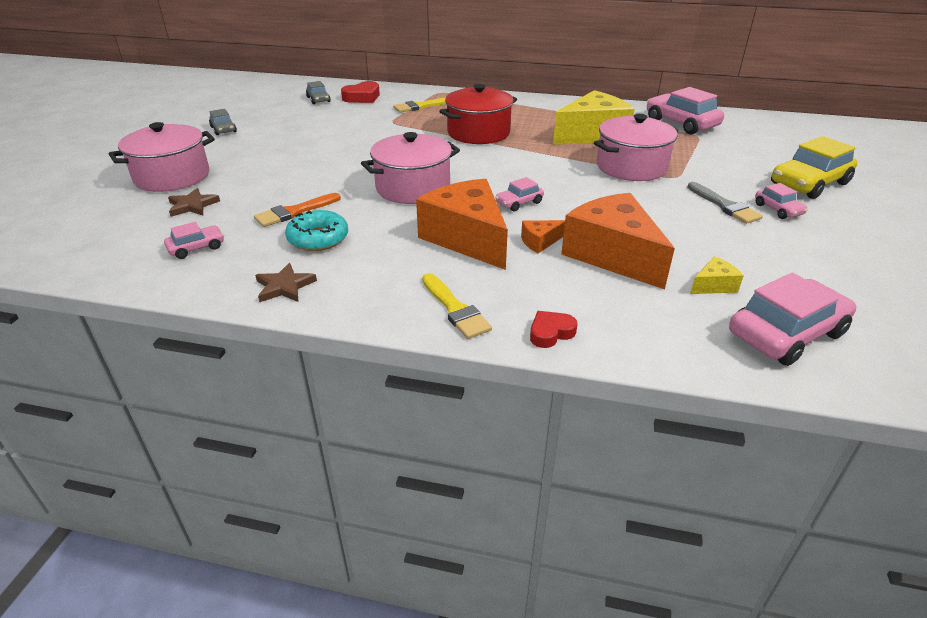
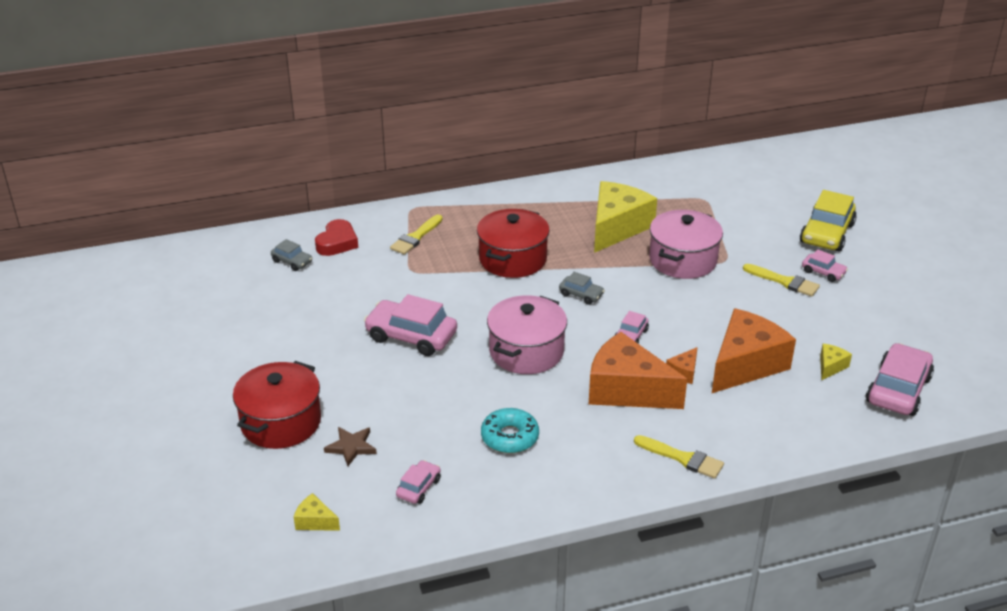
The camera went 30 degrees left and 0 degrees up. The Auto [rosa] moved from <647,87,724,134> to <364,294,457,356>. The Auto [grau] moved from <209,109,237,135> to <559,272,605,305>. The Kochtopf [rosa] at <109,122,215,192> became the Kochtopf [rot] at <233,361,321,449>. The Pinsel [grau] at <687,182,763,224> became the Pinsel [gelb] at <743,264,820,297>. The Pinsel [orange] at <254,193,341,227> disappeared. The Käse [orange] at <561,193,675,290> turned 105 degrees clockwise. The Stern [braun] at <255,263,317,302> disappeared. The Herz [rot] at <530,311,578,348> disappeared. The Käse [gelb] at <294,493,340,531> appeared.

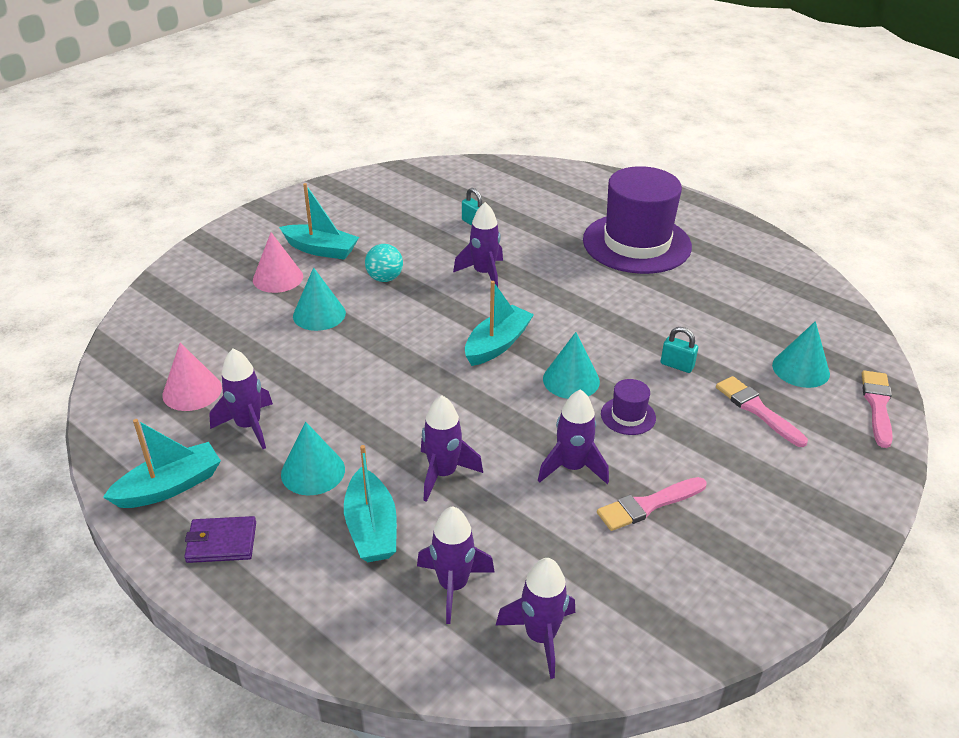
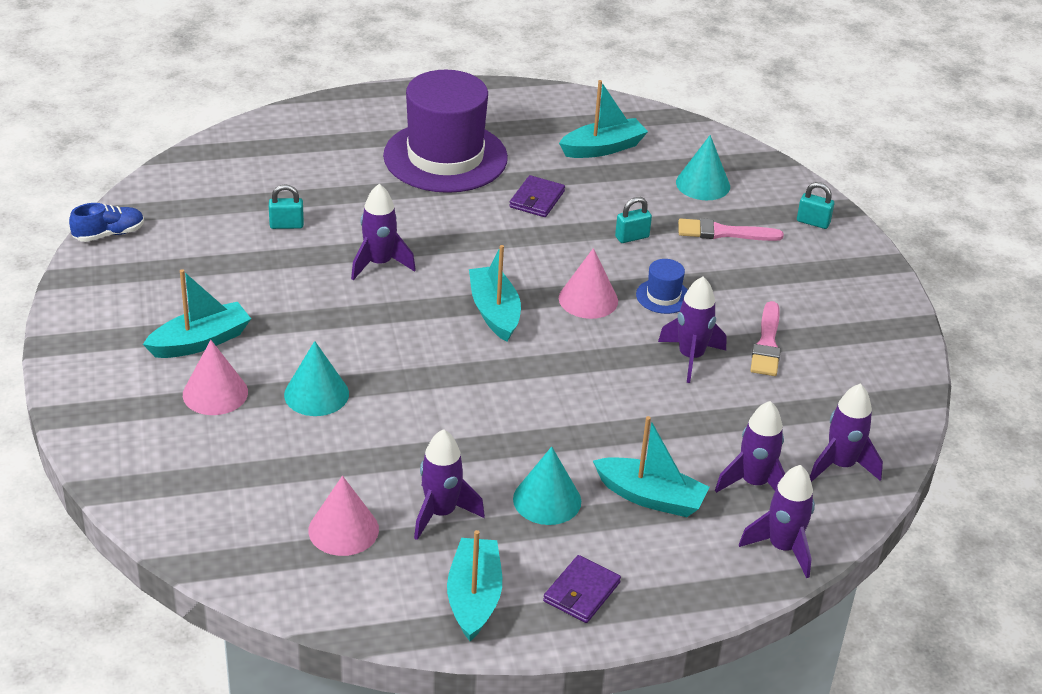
The camera went 55 degrees left and 0 degrees up. The Ball [türkis] at <365,244,403,282> disappeared. The Kegel [türkis] at <543,332,600,399> became the Kegel [rosa] at <559,248,618,319>. The Pinsel [rosa] at <862,371,893,448> disappeared. The Hut [lila] at <601,379,656,435> became the Hut [blau] at <636,259,688,314>. The Rakete [lila] moved from <421,395,483,502> to <739,465,815,578>. The Boot [türkis] at <559,80,648,158> appeared. The Geldbörse [lila] at <509,175,565,217> appeared. The Vorhängeschloss [türkis] at <797,182,834,229> appeared. The Schuh [blau] at <69,203,144,242> appeared.

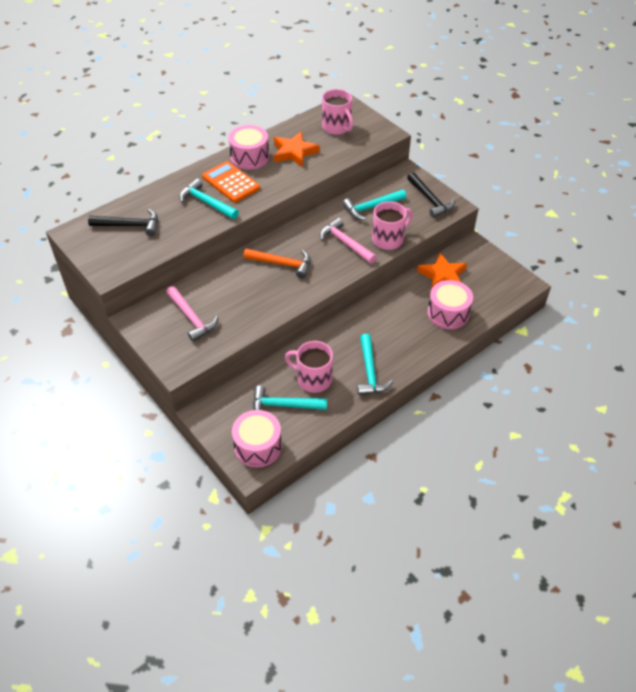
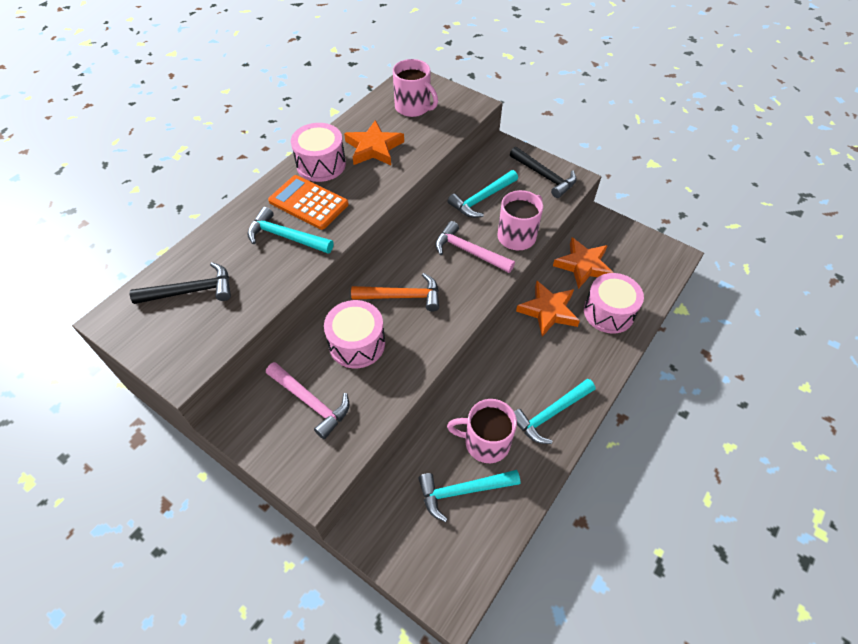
The camera went 15 degrees left and 5 degrees up. The Hammer [türkis] at <357,334,393,395> turned 75 degrees clockwise. The Trommel [rosa] moved from <232,410,282,468> to <324,300,385,368>. The Stern [orange] at <516,281,580,337> appeared.

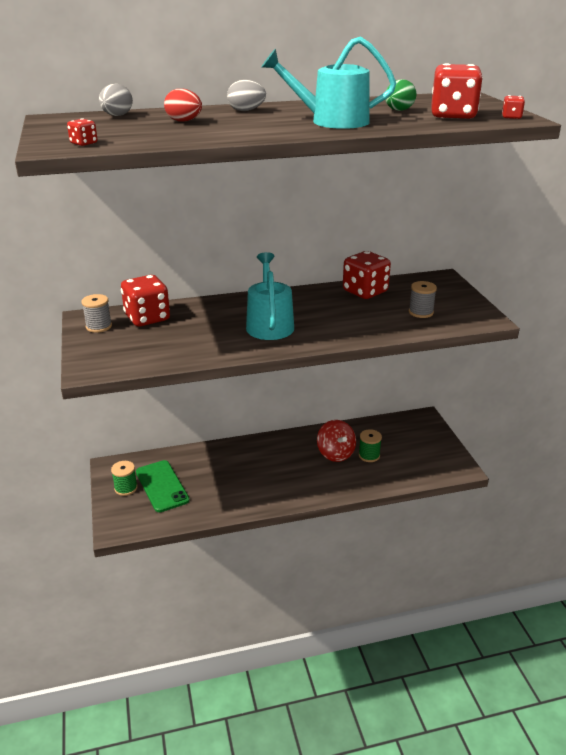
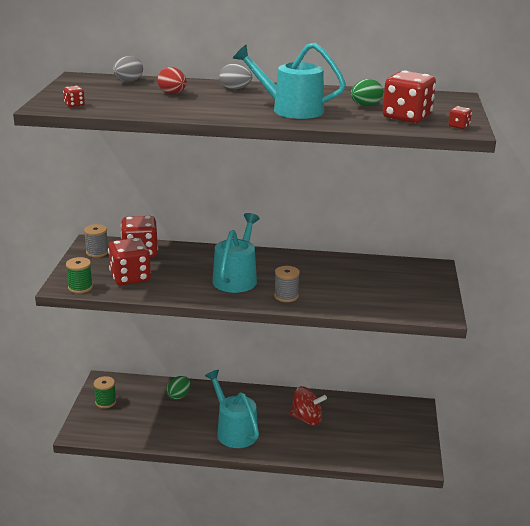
The camera went 20 degrees right and 5 degrees down. The Spielwürfel [rot] moved from <343,251,391,299> to <108,238,151,285>. The Garnrolle [grau] moved from <409,281,437,318> to <274,266,300,302>. The Kreisel [rot] at <317,420,356,462> turned 75 degrees counterclockwise. The Garnrolle [grün] moved from <359,429,382,462> to <66,257,93,293>. The Handy [grün] at <136,460,190,512> disappeared. The Gießkanne [türkis] at <205,370,259,448> appeared. The Ei [grün] at <166,376,191,400> appeared.

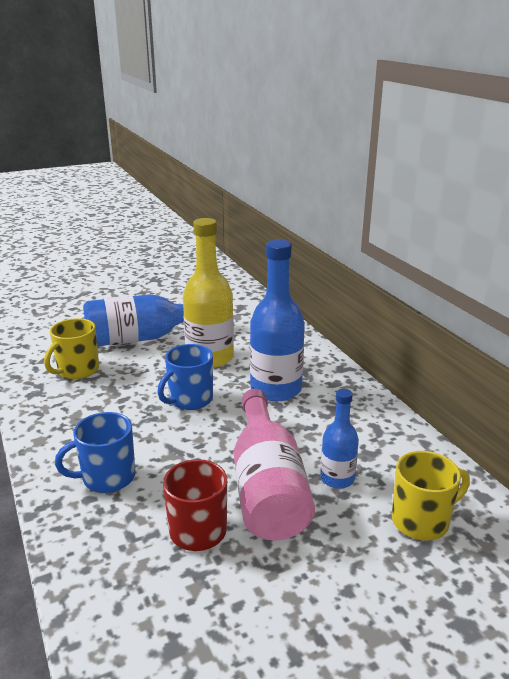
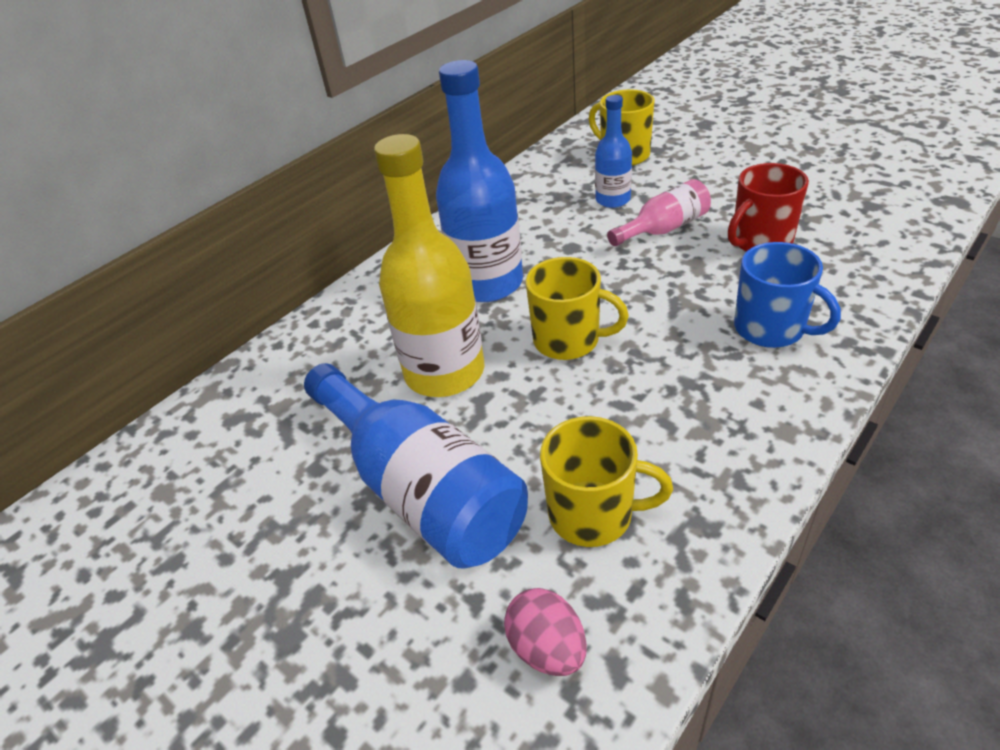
The camera went 110 degrees left and 15 degrees up. The Tasse [blau] at <157,344,213,410> became the Tasse [gelb] at <526,257,629,360>. The Flasche [rosa] at <234,389,315,541> changed to 0.55 times the size. The Ei [rosa] at <504,588,587,676> appeared.

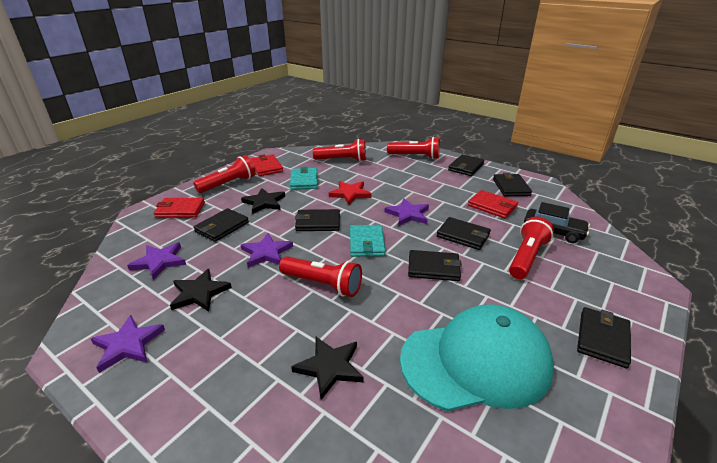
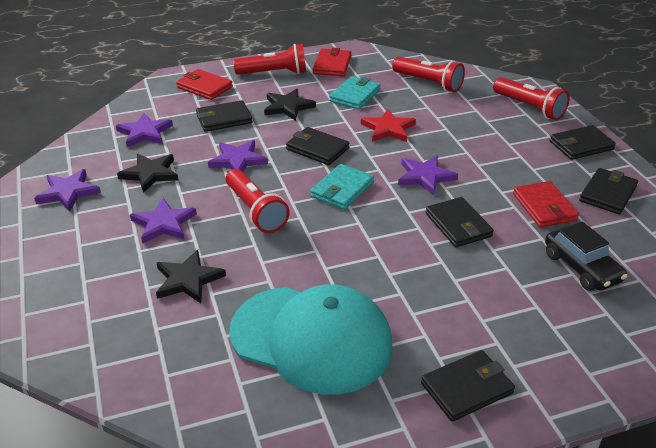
The camera went 35 degrees right and 5 degrees up. The Taschenlampe [rot] at <509,217,554,279> disappeared. The Geldbörse [schwarz] at <408,250,462,281> disappeared. The Stern [lila] at <130,198,197,244> appeared.

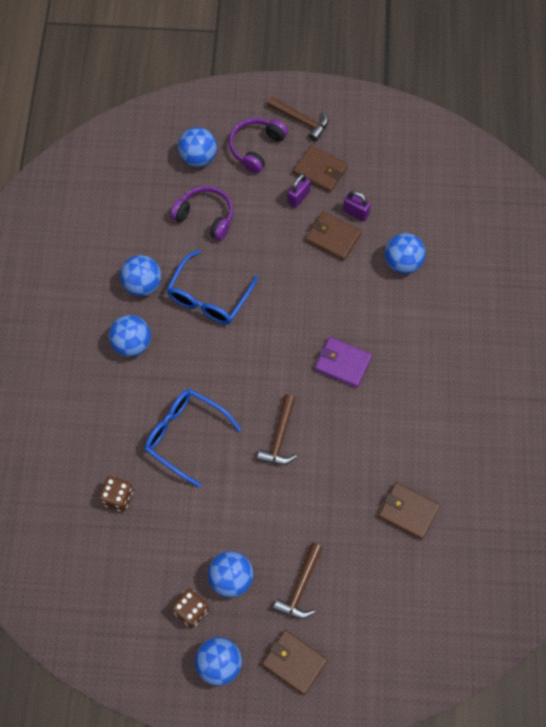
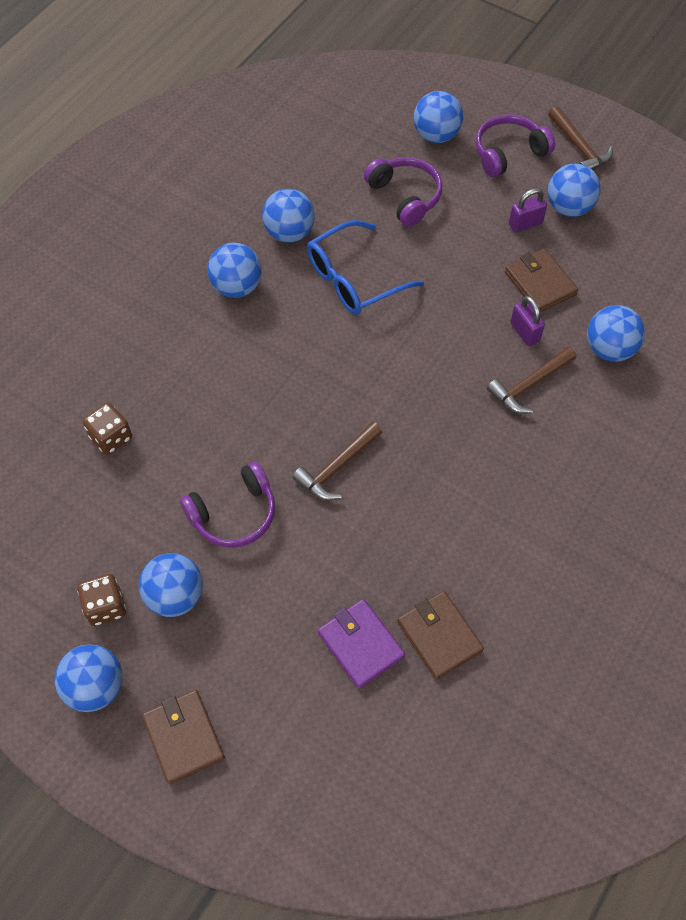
The camera went 30 degrees right and 5 degrees down. The Geldbörse [braun] at <293,145,348,193> was replaced by the Ball [blau] at <548,163,601,217>. The Vorhängeschloss [lila] moved from <343,191,371,222> to <510,296,545,346>. The Geldbörse [lila] moved from <315,337,372,388> to <318,599,405,689>. The Brille [blau] at <145,389,241,487> disappeared. The Hammer [braun] moved from <273,543,323,619> to <487,346,577,414>. The Kopfhörer [lila] at <180,461,275,548> appeared.

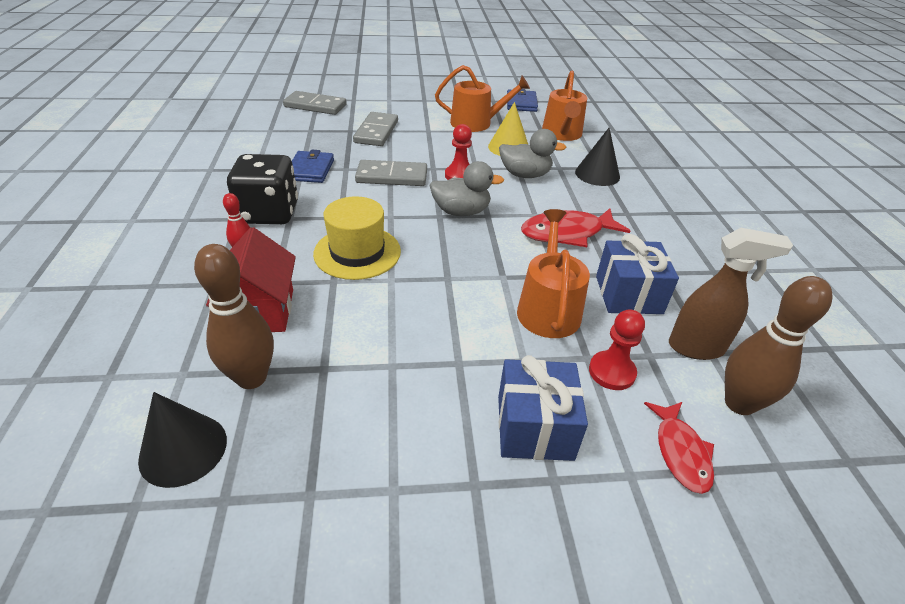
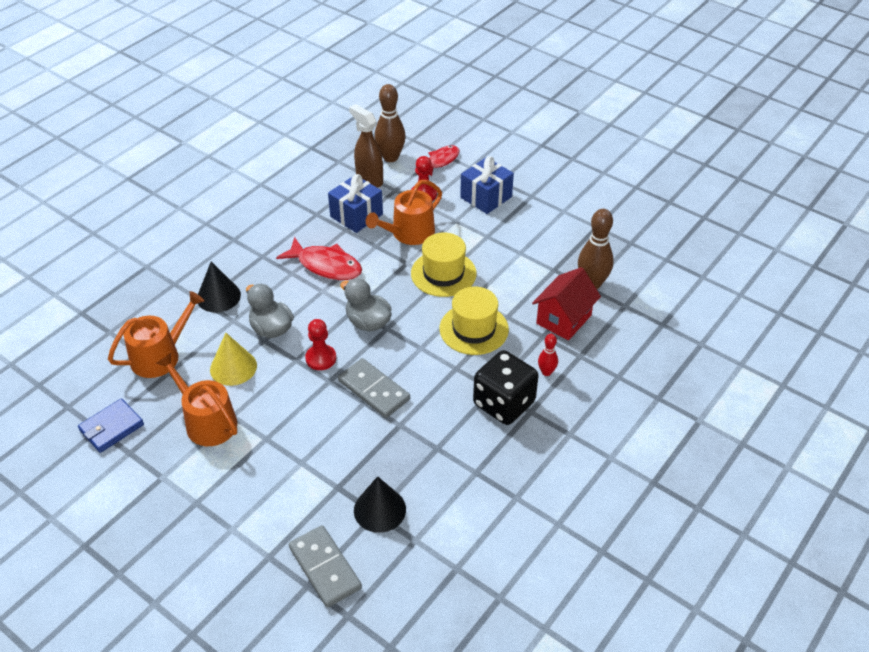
The camera went 135 degrees left and 5 degrees up. The Dominostein [grau] at <353,112,398,146> disappeared. The Geldbörse [blau] at <292,150,334,183> disappeared. The Kegel [schwarz] moved from <138,392,227,488> to <354,476,406,533>. The Hut [gelb] at <411,233,477,297> appeared.

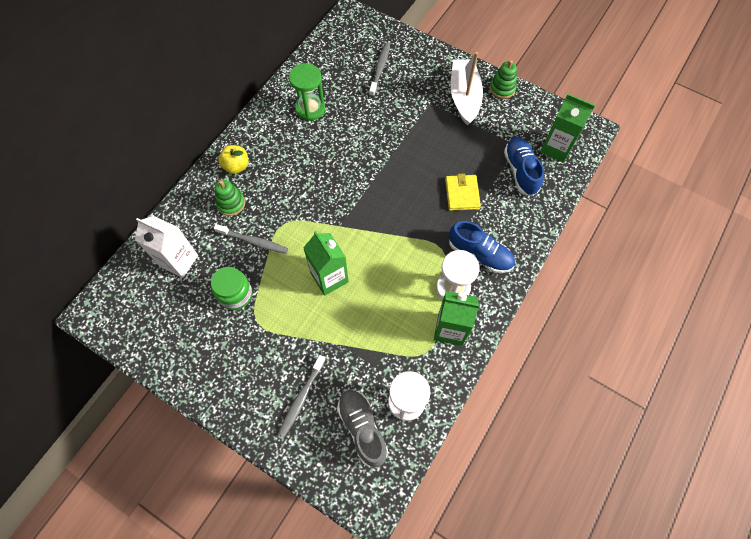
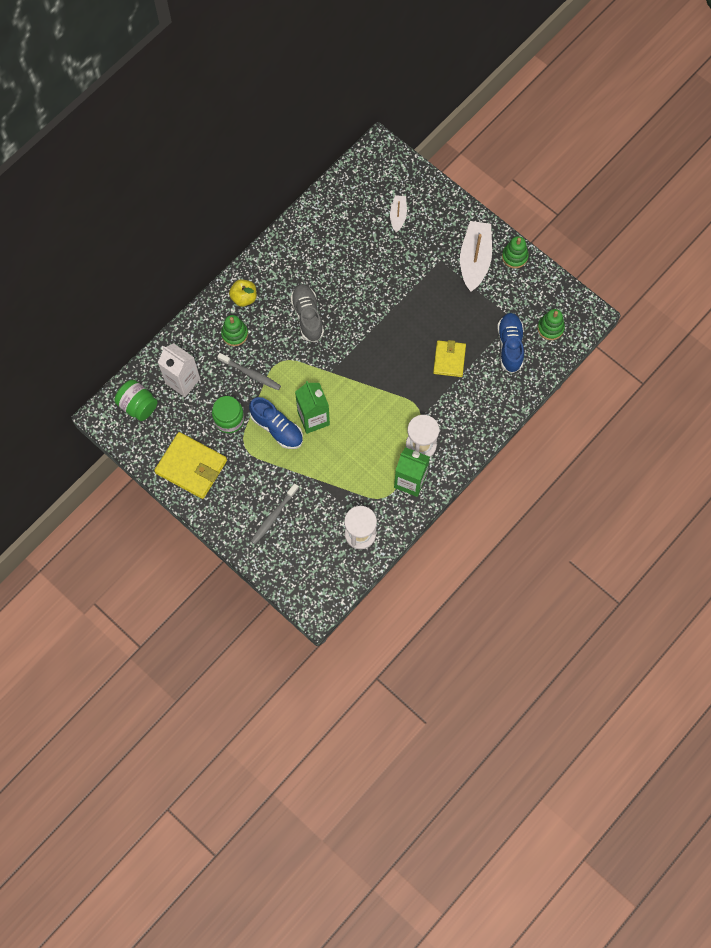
The camera went 10 degrees right and 5 degrees up. The Zahnbürste [grau] at <369,43,390,97> was replaced by the Boot [weiß] at <390,195,407,232>. The Sanduhr [grün] at <289,63,325,121> disappeared. The Getränkekarton [grün] at <540,94,595,162> was replaced by the Stapelspielzeug [grün] at <538,309,565,340>. The Schuh [blau] moved from <449,221,515,273> to <249,397,303,449>. The Schuh [grau] moved from <337,389,388,467> to <290,284,324,342>. The Einmachglas [grün] at <115,380,158,421> appeared. The Geldbörse [gelb] at <154,432,227,499> appeared.

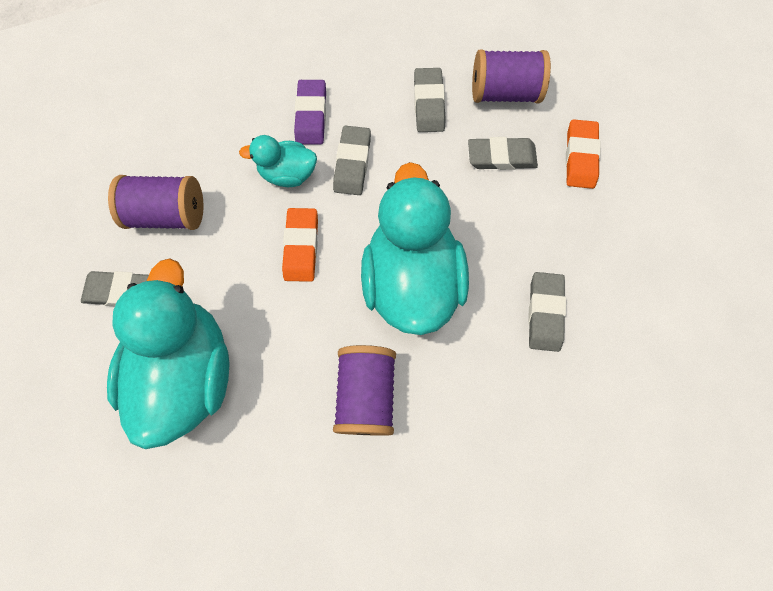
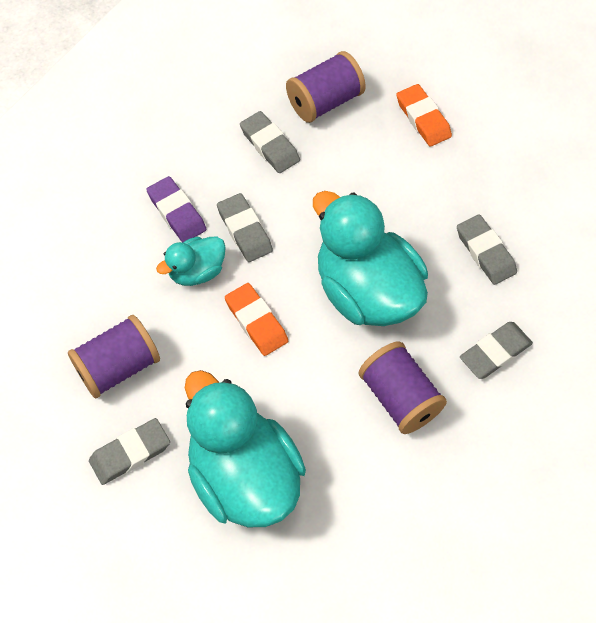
The camera went 35 degrees left and 10 degrees down. The Radiergummi [grau] moved from <468,137,538,170> to <460,322,533,379>.

